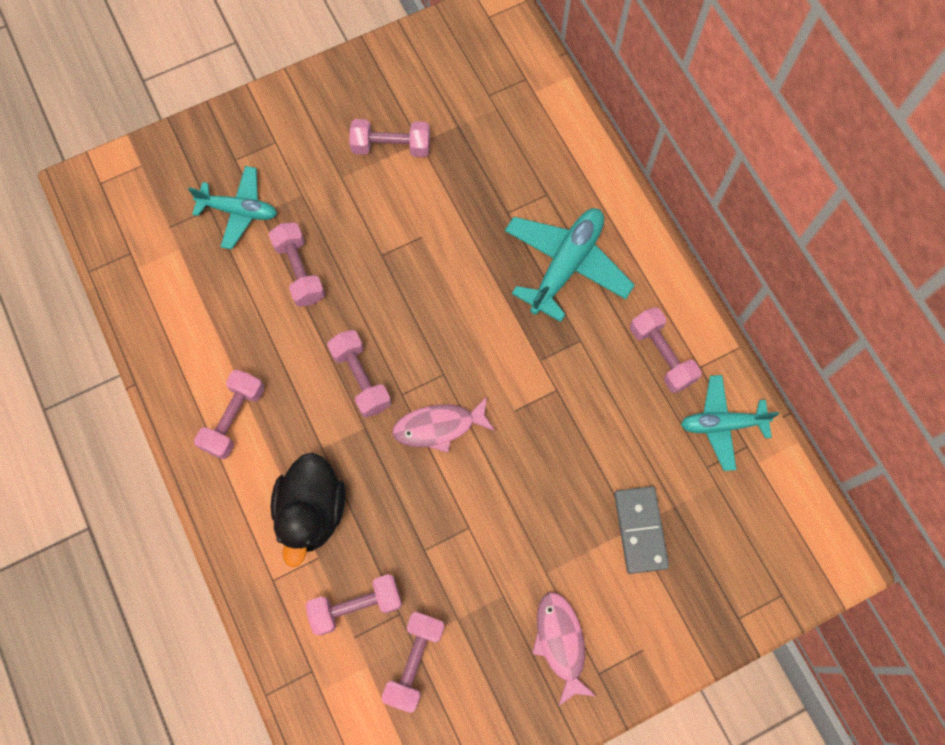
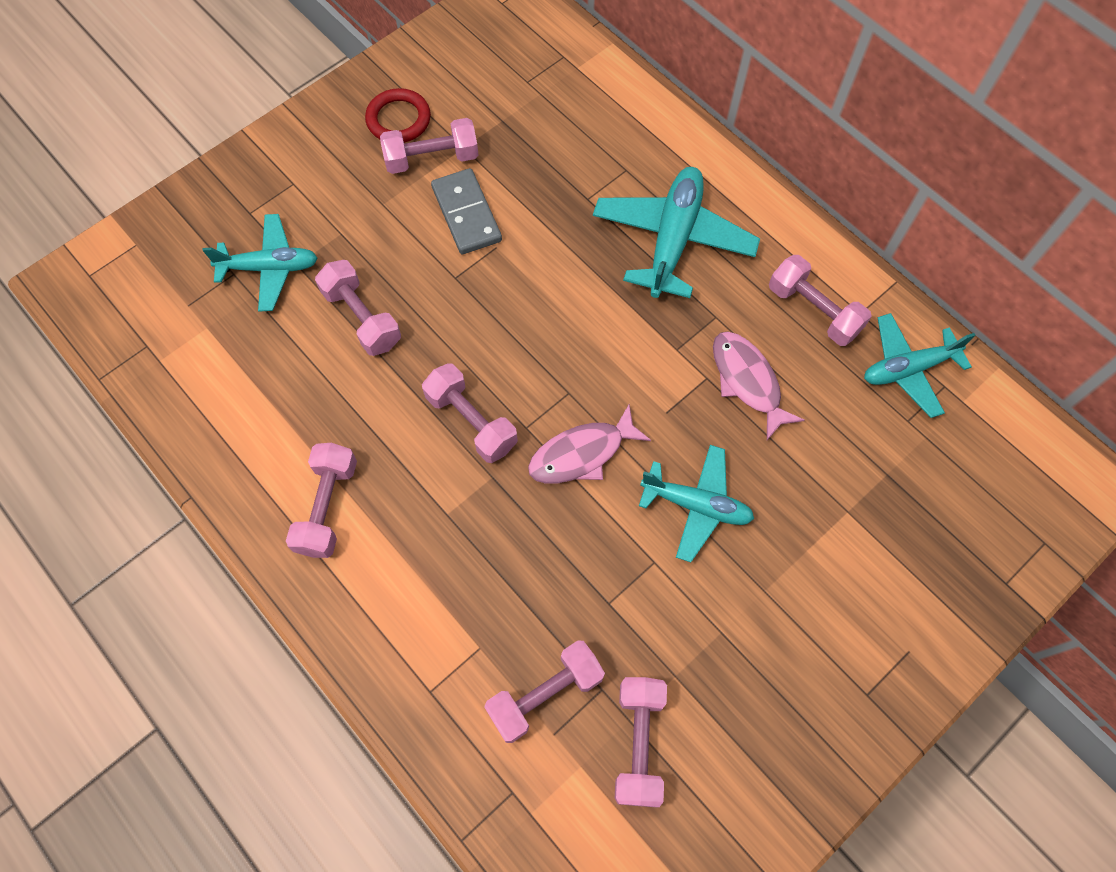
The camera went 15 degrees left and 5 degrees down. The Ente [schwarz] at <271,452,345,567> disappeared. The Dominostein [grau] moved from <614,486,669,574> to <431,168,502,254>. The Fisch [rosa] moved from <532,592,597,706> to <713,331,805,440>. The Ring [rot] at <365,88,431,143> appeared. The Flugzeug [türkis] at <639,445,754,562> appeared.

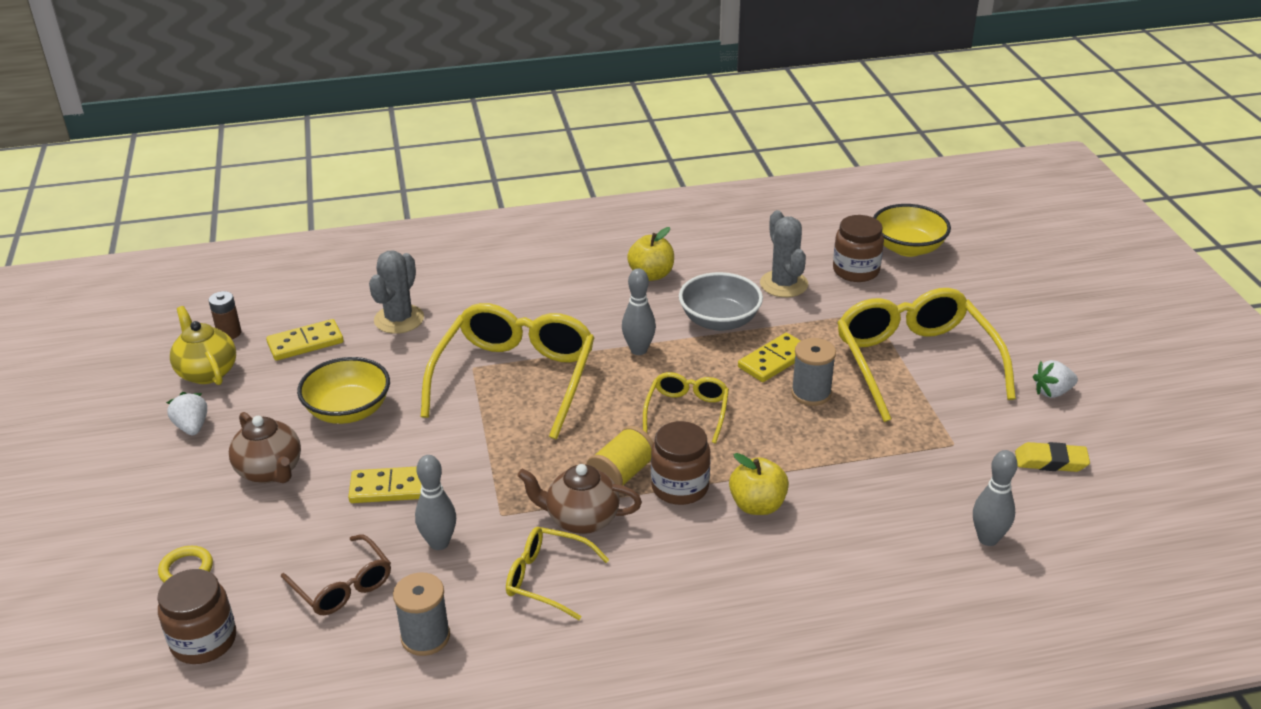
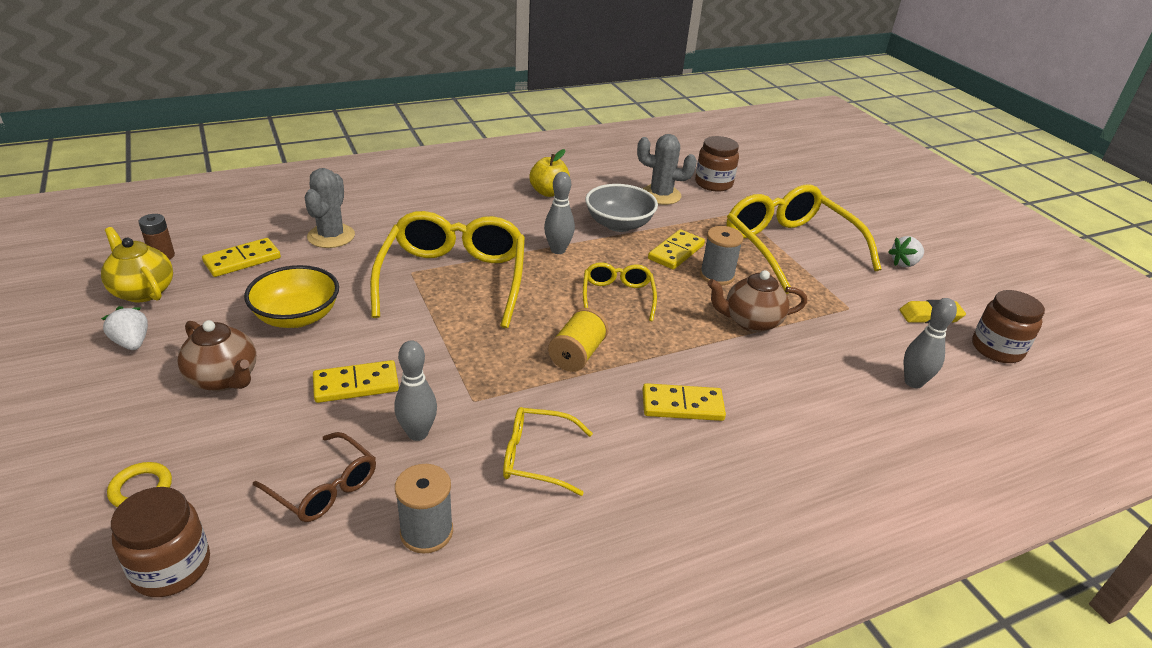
The camera went 15 degrees left and 0 degrees up. The Schüssel [gelb] at <873,204,951,257> disappeared. The Kaktus [grau] at <760,210,808,297> turned 45 degrees counterclockwise. The Einmachglas [braun] moved from <651,421,710,505> to <972,290,1045,363>. The Apfel [gelb] at <729,453,789,515> disappeared. The Teekanne [braun] moved from <517,464,642,534> to <708,270,807,332>. The Dominostein [gelb] at <643,383,726,421> appeared.

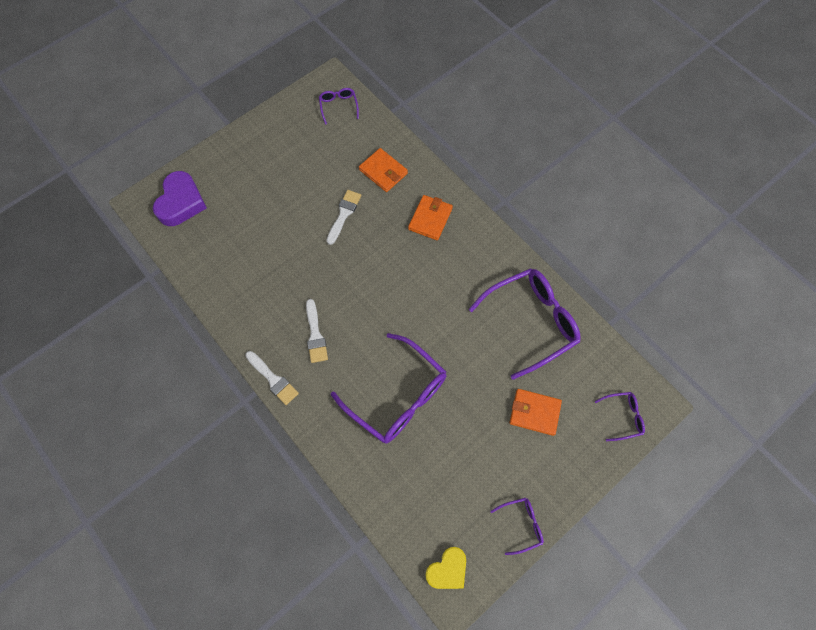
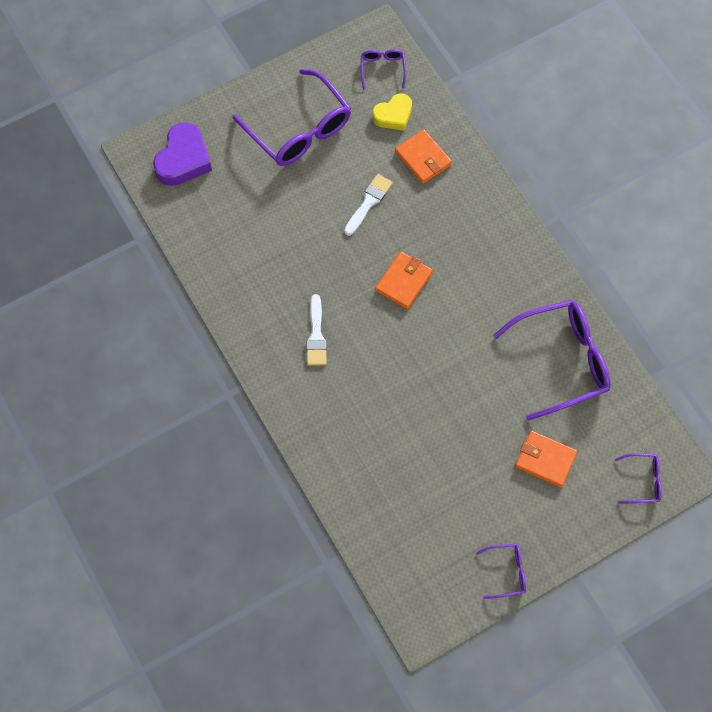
The camera went 10 degrees right and 0 degrees up. The Geldbörse [orange] moved from <408,195,453,240> to <375,252,433,309>. The Brille [lila] moved from <331,333,446,444> to <232,69,351,166>. The Pinsel [weiß] at <245,351,299,405> disappeared. The Herz [gelb] moved from <425,547,466,589> to <373,93,412,131>.

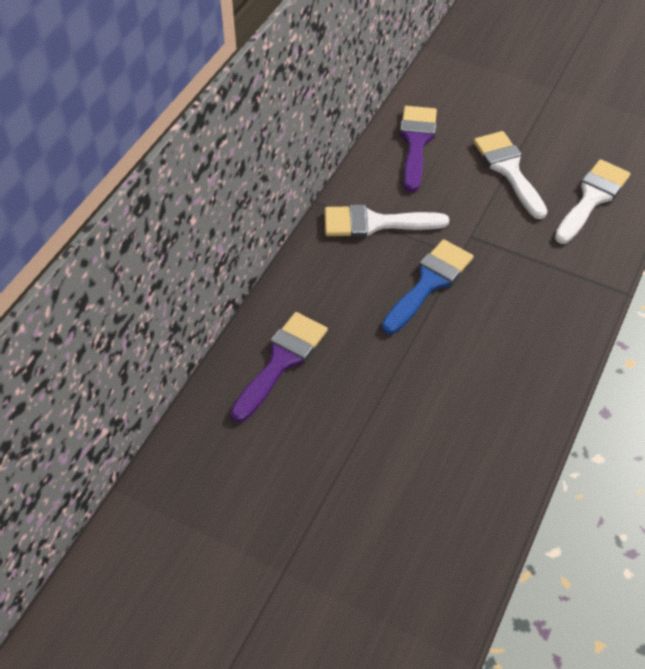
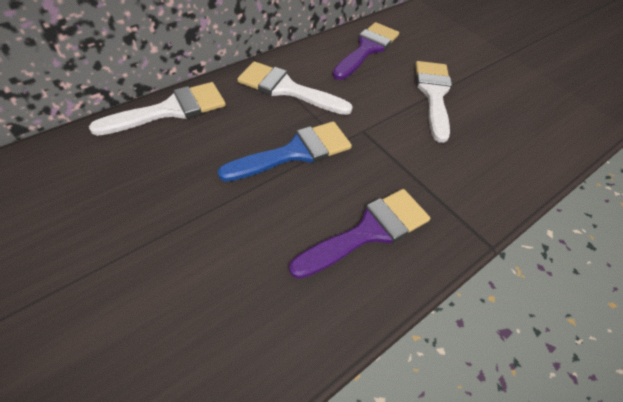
The camera went 20 degrees right and 0 degrees up. The Pinsel [weiß] moved from <555,159,630,244> to <89,82,226,136>. The Pinsel [lila] moved from <231,312,328,422> to <289,189,430,279>.

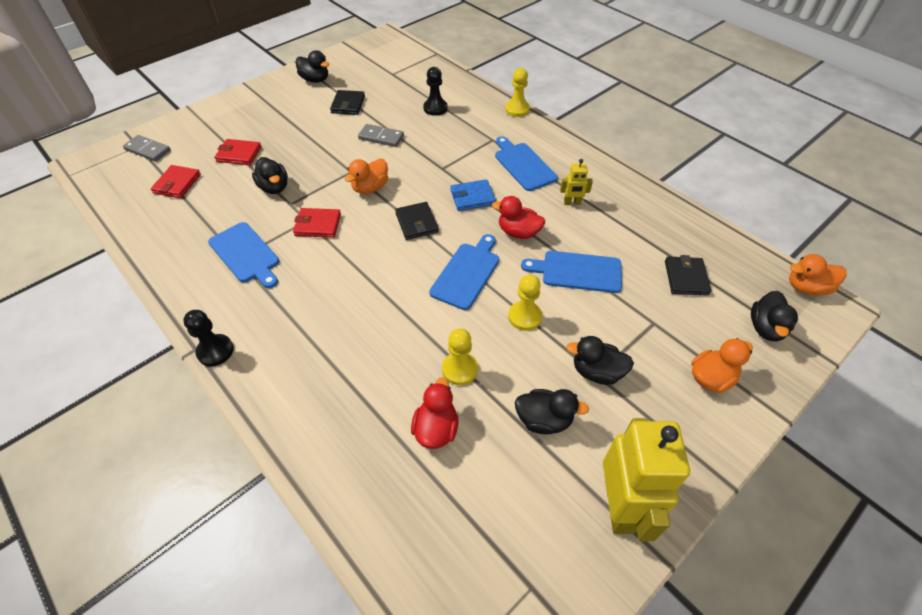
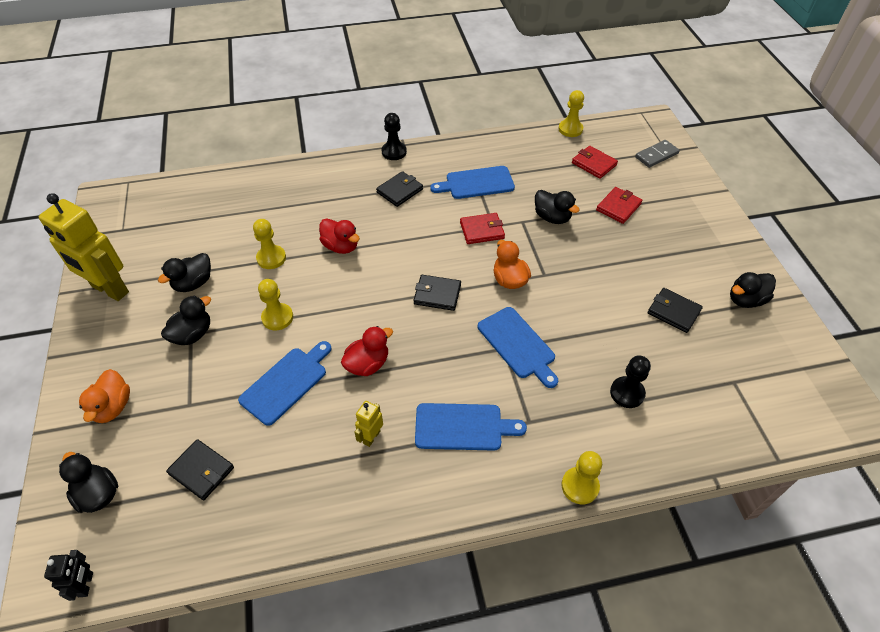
The camera went 120 degrees right and 0 degrees up. The Dominostein [grau] at <358,124,404,147> disappeared. The Ente [schwarz] at <252,157,288,194> turned 135 degrees counterclockwise. The Geldbörse [blau] at <450,179,496,211> disappeared. The Geldbörse [rot] at <293,208,341,238> turned 45 degrees clockwise. The Schneidebrett [blau] moved from <429,234,499,310> to <478,307,558,388>. The Ente [orange] at <789,254,847,295> was replaced by the Roboter [schwarz] at <44,550,93,601>. The Ente [rot] moved from <411,377,459,449> to <319,219,360,254>. The Bauer [gelb] at <559,90,584,137> appeared. The Geldbörse [schwarz] at <376,171,423,207> appeared.

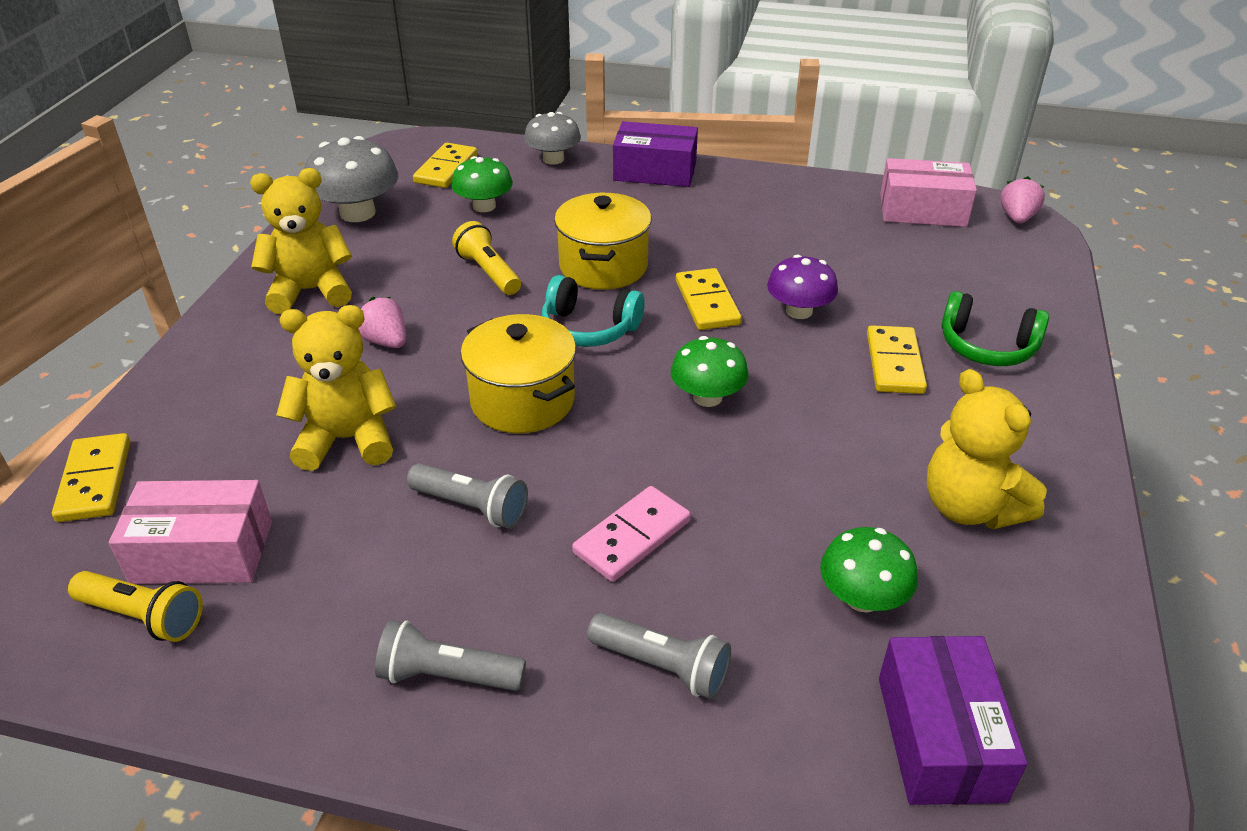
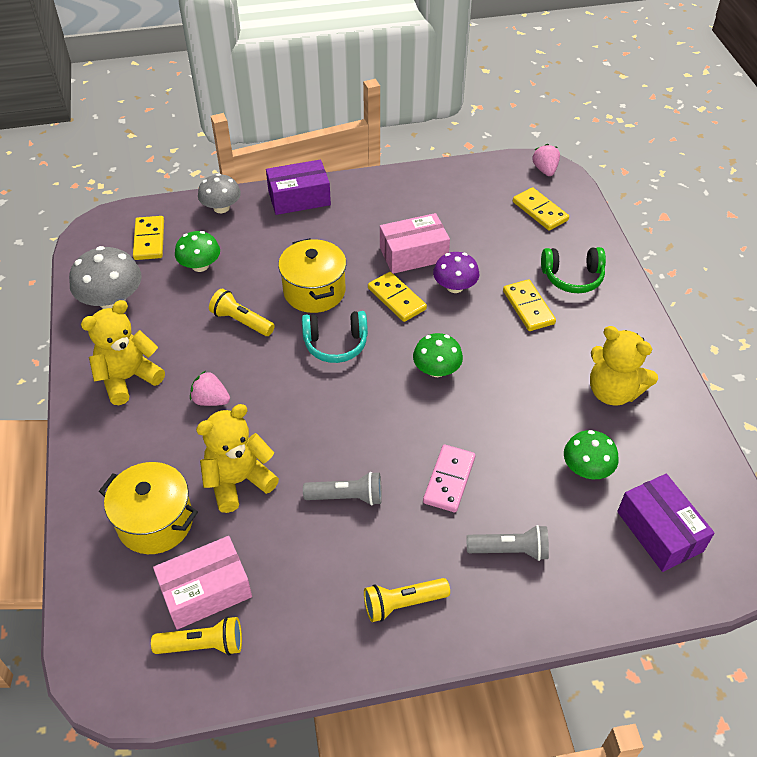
The camera went 25 degrees left and 10 degrees up. The Schachtel [rosa] moved from <880,158,977,227> to <380,213,450,274>. The Kochtopf [gelb] moved from <460,314,576,433> to <99,462,198,554>. The Dominostein [gelb] moved from <52,433,130,522> to <513,187,569,231>. The Taschenlampe [grau] at <375,620,526,691> became the Taschenlampe [gelb] at <364,578,450,622>.

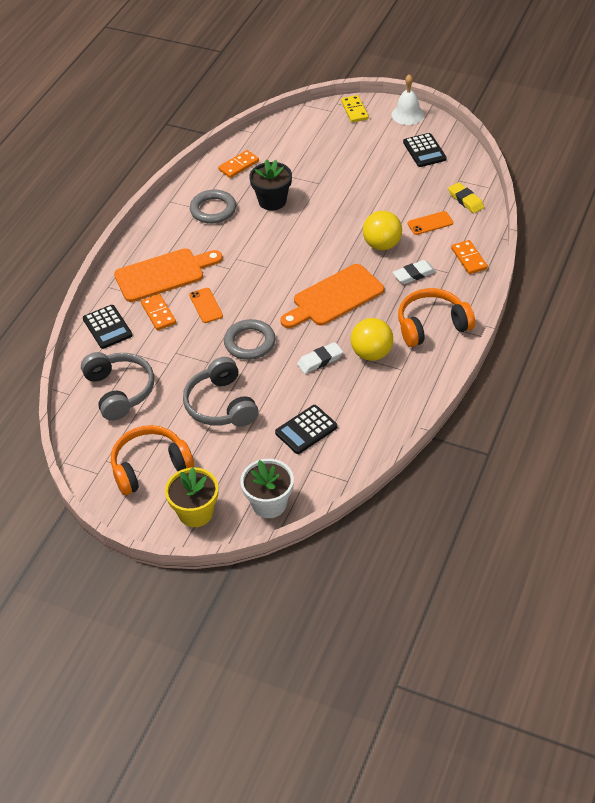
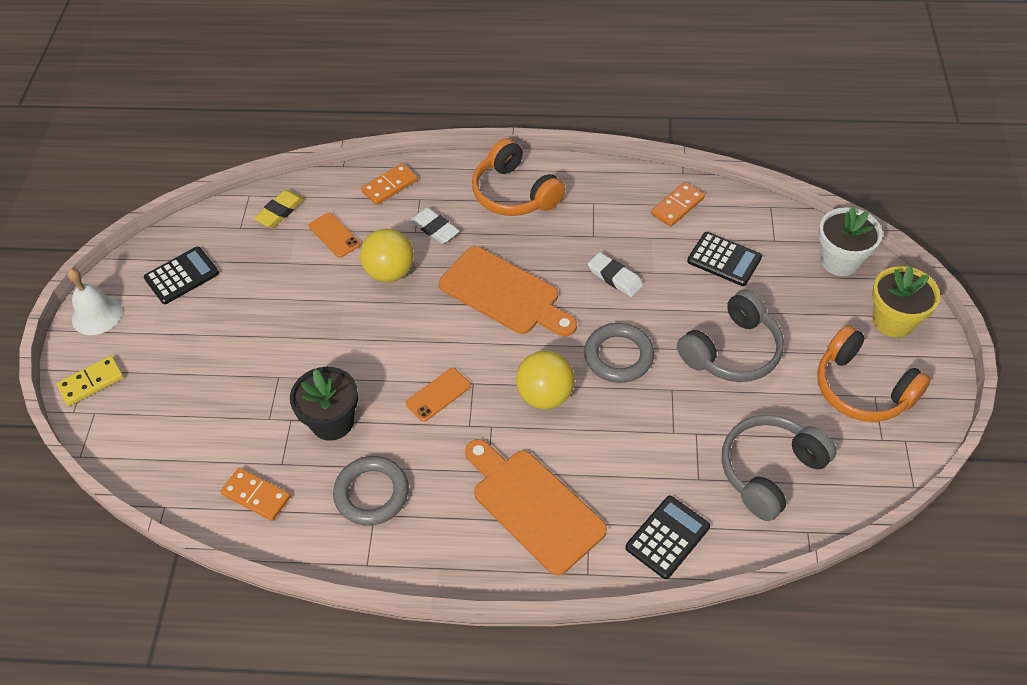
The camera went 110 degrees left and 5 degrees up. The Handy [orange] moved from <189,288,223,323> to <406,368,471,422>. The Dominostein [orange] moved from <141,294,176,331> to <651,182,705,227>. The Ball [gelb] moved from <351,318,393,361> to <516,351,575,409>.

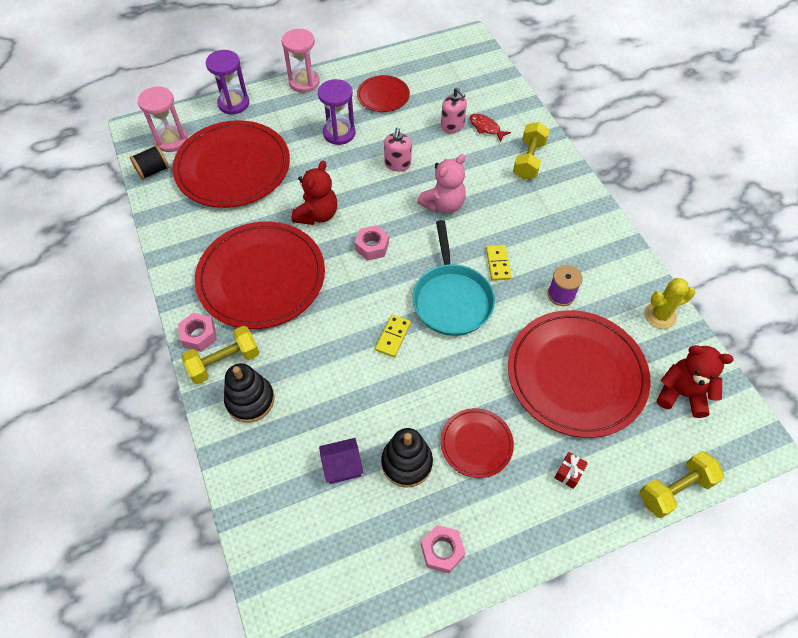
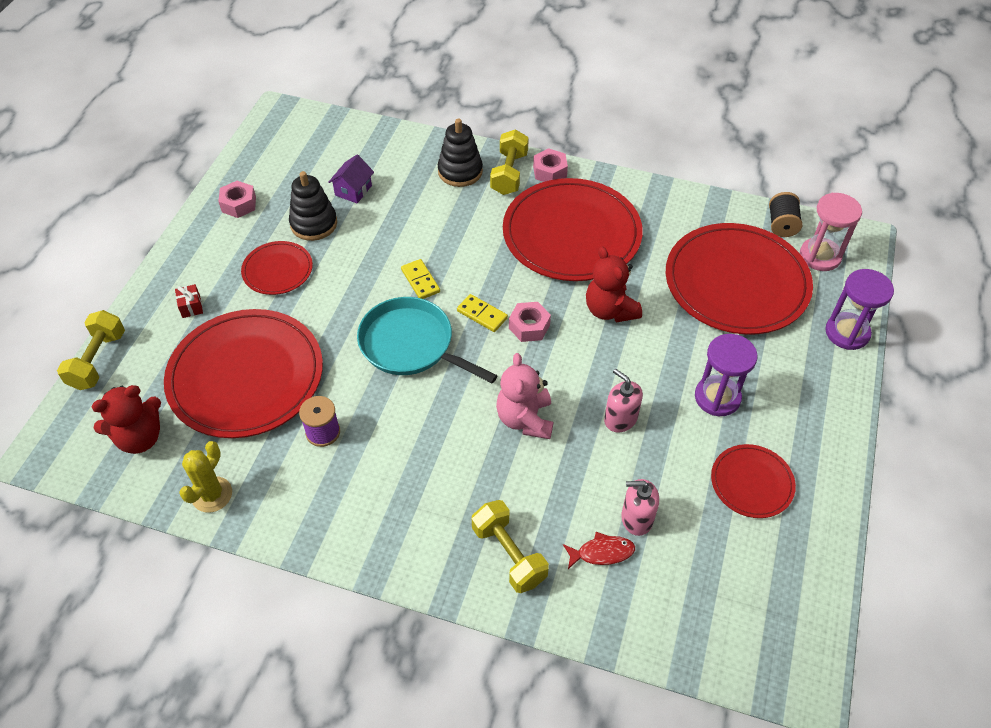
The camera went 130 degrees right and 5 degrees down. The Sanduhr [rosa] at <282,29,320,93> disappeared. The Dominostein [gelb] moved from <486,245,512,281> to <457,294,508,332>.

